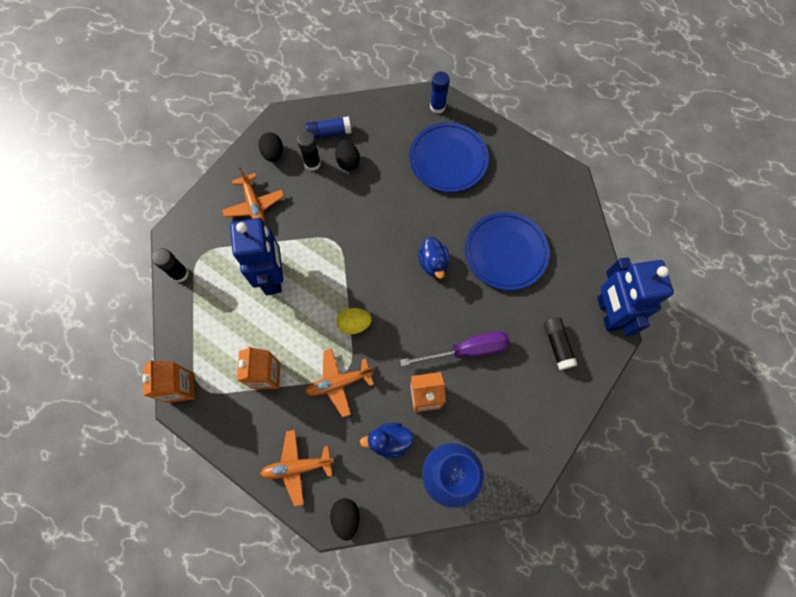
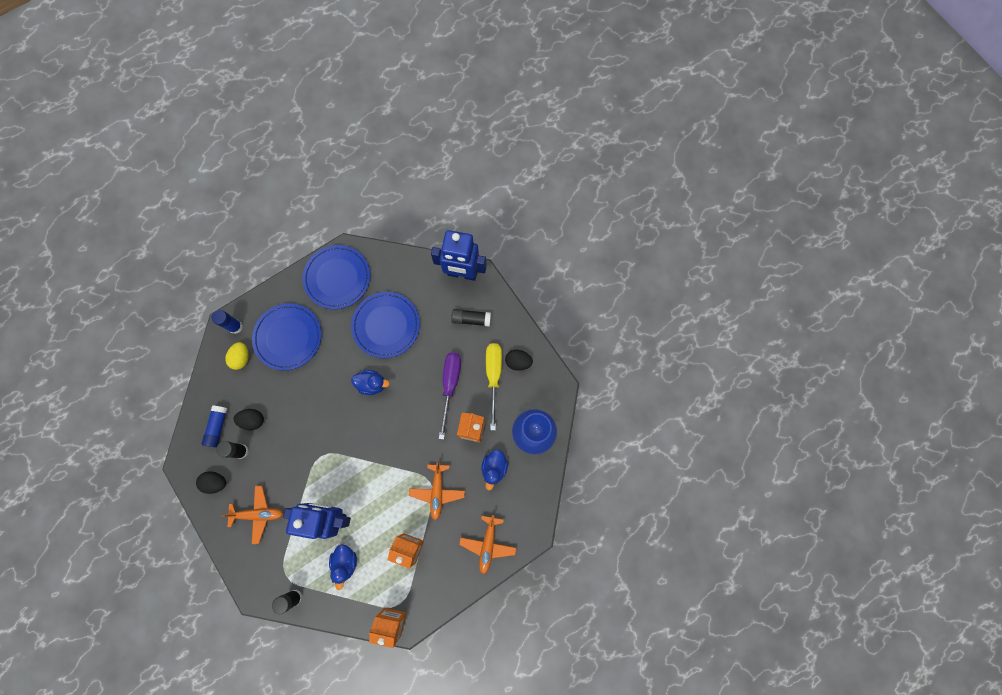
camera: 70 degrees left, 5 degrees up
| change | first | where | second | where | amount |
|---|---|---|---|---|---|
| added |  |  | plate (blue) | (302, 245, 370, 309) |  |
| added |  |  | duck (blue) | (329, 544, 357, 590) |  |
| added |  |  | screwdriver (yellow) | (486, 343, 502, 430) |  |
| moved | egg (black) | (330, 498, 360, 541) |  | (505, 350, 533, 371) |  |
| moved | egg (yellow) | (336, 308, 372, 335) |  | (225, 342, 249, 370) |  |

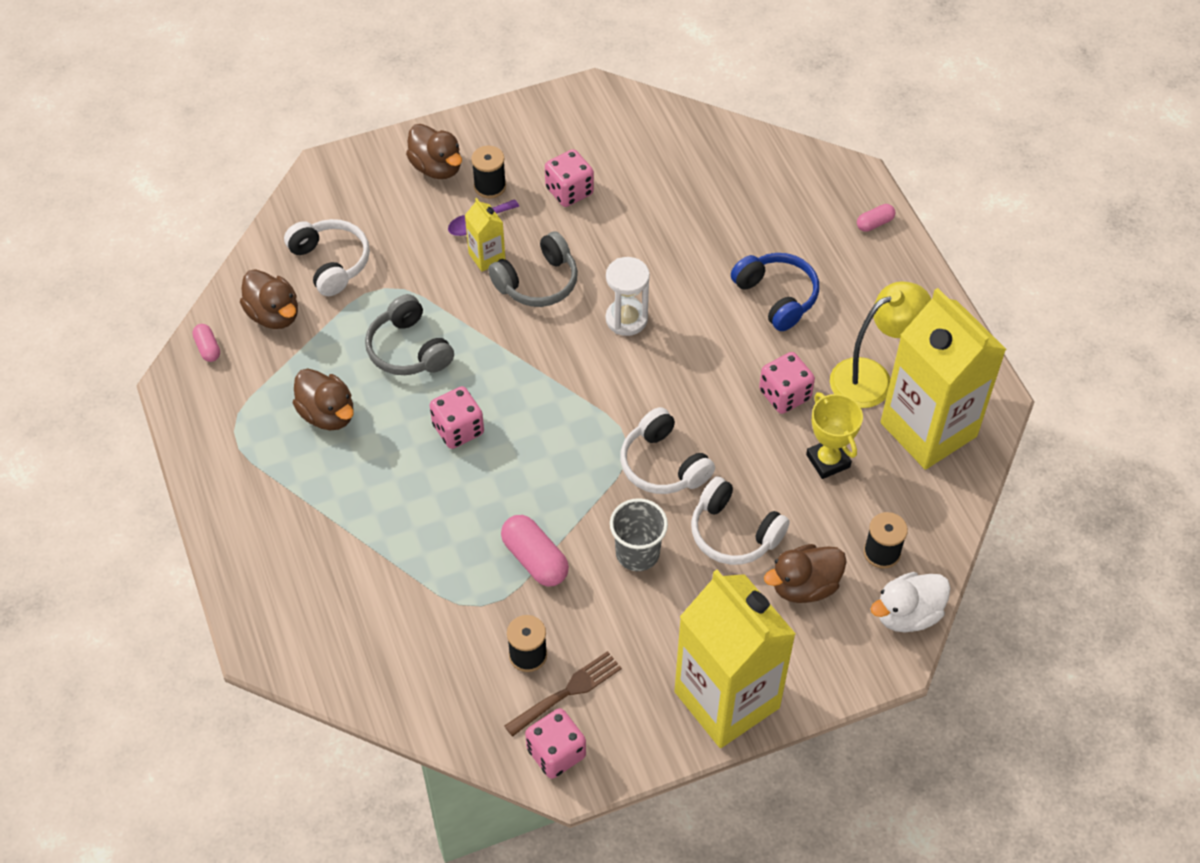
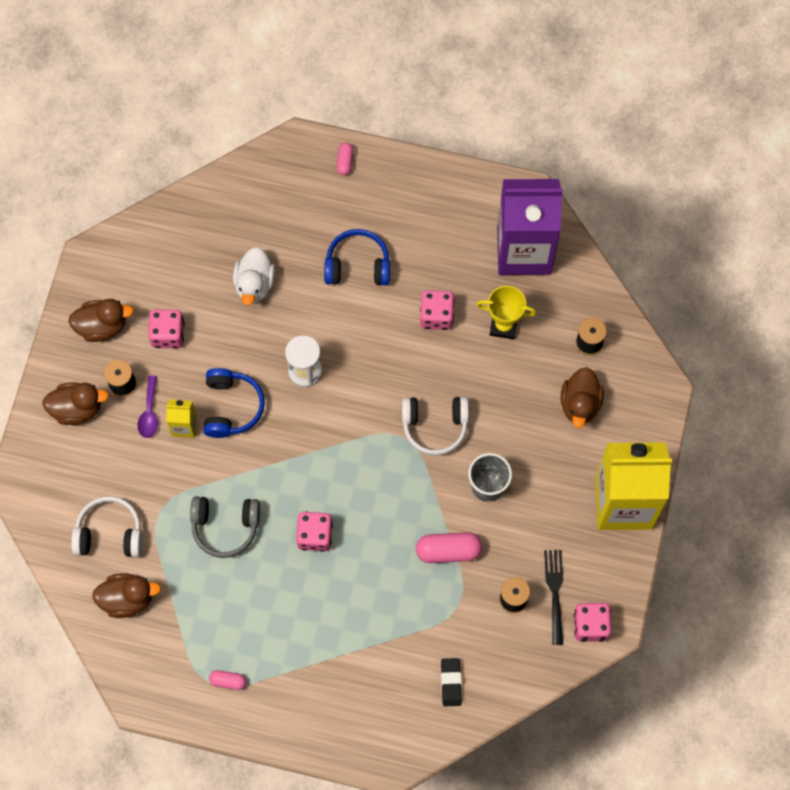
camera: 55 degrees left, 15 degrees up
| change | first | where | second | where | amount |
|---|---|---|---|---|---|
| removed | headphones (white) | (691, 477, 790, 565) |  |  |  |
| removed | lamp (yellow) | (830, 281, 931, 408) |  |  |  |
| added |  |  | eraser (black) | (441, 658, 462, 706) |  |
| moved | capsule (pink) | (192, 324, 220, 362) |  | (209, 670, 246, 690) |  |
| moved | duck (brown) | (293, 368, 354, 430) |  | (68, 299, 134, 342) |  |
| moved | duck (white) | (871, 572, 951, 632) |  | (233, 247, 275, 305) |  |
| recoloured | headphones (grey) | (488, 231, 578, 307) | headphones (blue) | (204, 368, 265, 438) |  |
| recoloured | fork (brown) | (504, 651, 622, 737) | fork (black) | (544, 550, 563, 645) |  |
| recoloured | carton (yellow) | (881, 288, 1006, 470) | carton (purple) | (497, 179, 563, 275) |  |

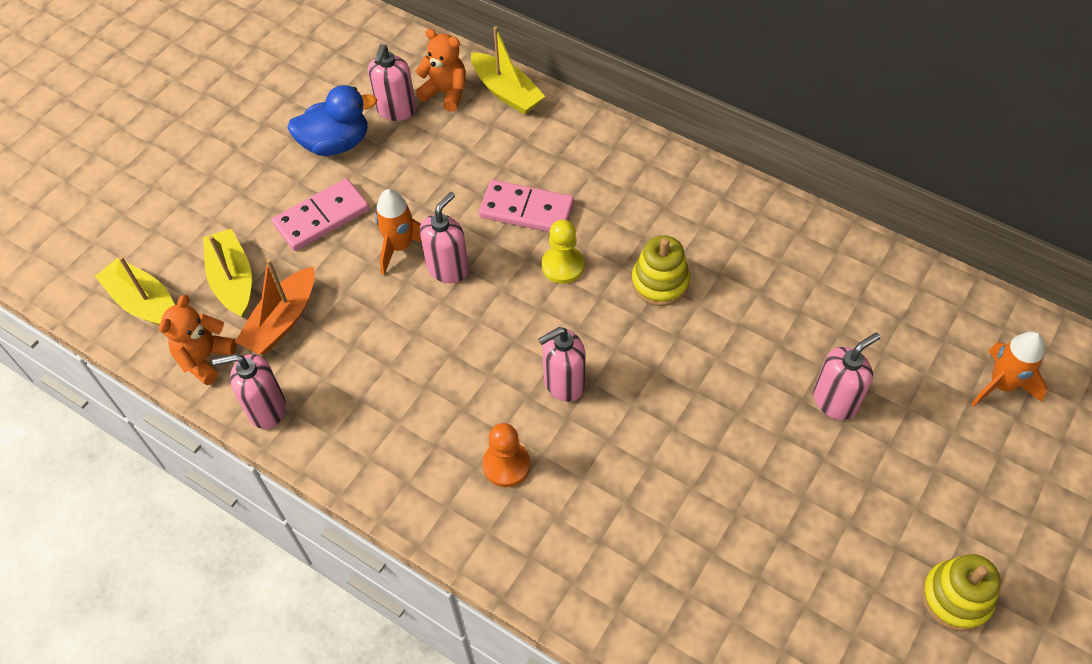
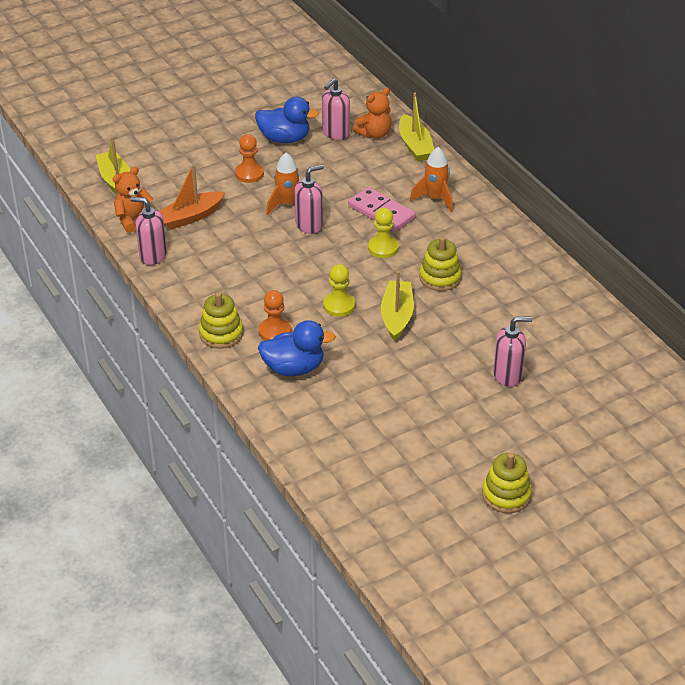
camera: 25 degrees right, 15 degrees down
| change | first | where | second | where | amount |
|---|---|---|---|---|---|
| added |  |  | stacking toy (yellow) | (199, 292, 243, 349) |  |
| added |  |  | duck (blue) | (258, 320, 336, 376) |  |
| moved | boat (yellow) | (203, 229, 252, 318) |  | (381, 271, 414, 341) |  |
| moved | rocket (orange) | (971, 331, 1048, 407) |  | (410, 147, 453, 212) |  |
| replaced | domino (pink) | (272, 178, 369, 251) | pawn (orange) | (235, 134, 264, 183) |  |
| replaced | soap dispenser (pink) | (538, 327, 586, 402) | pawn (yellow) | (323, 264, 355, 317) |  |
| turned | teddy bear (orange) | (415, 29, 466, 112) |  | (353, 88, 392, 139) | 90 degrees clockwise |

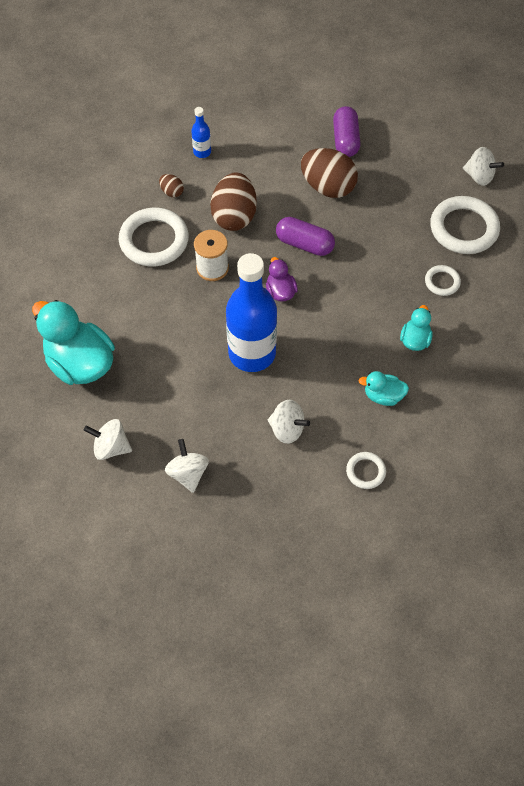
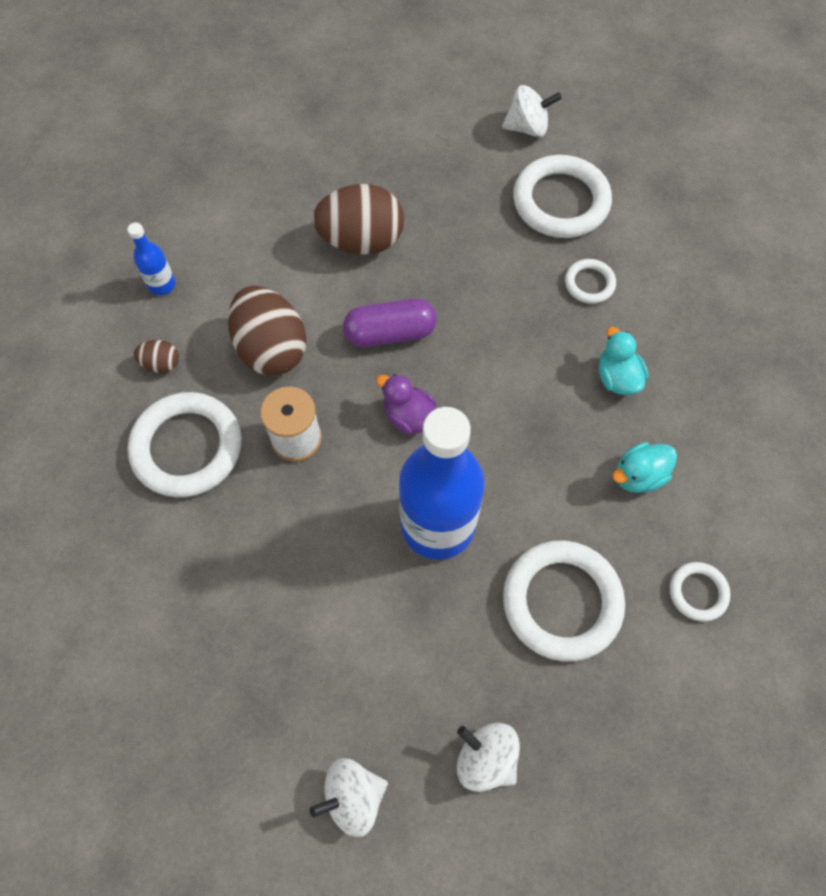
camera: 35 degrees left, 5 degrees up
| change | first | where | second | where | amount |
|---|---|---|---|---|---|
| removed | duck (turquoise) | (32, 300, 115, 385) |  |  |  |
| removed | capsule (purple) | (333, 106, 361, 157) |  |  |  |
| replaced | spinning top (white) | (268, 400, 310, 444) | ring (white) | (503, 541, 625, 662) |  |

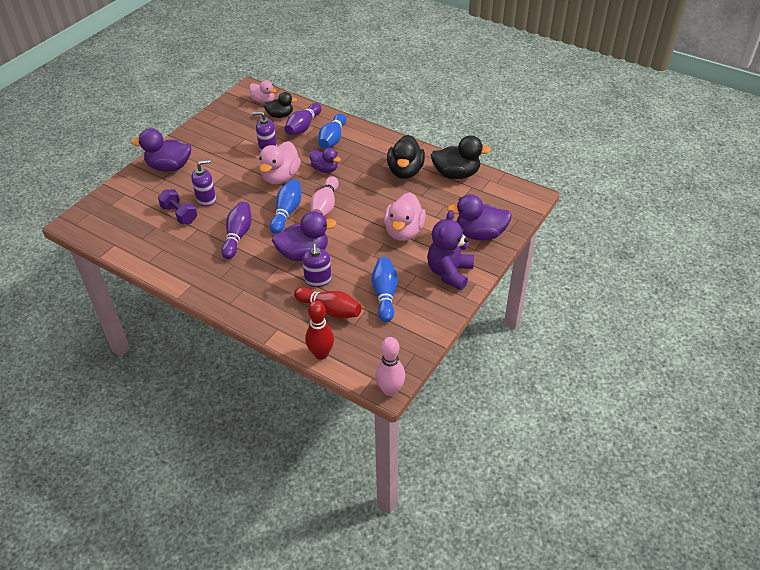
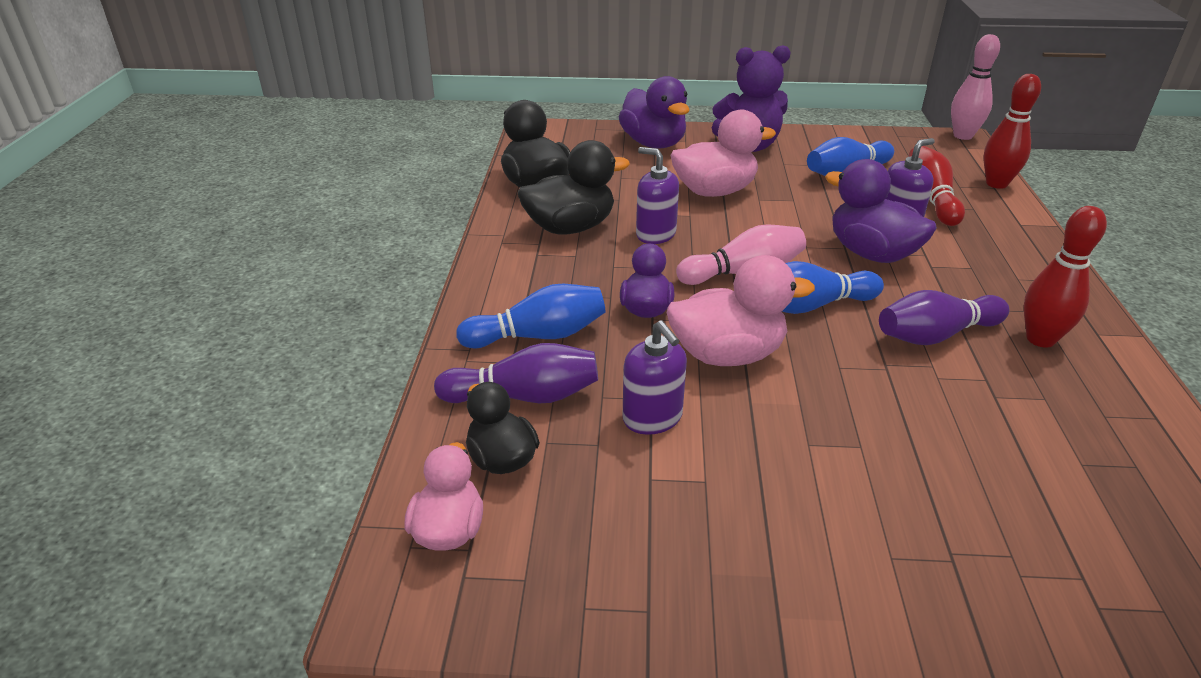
camera: 120 degrees left, 10 degrees down
| change | first | where | second | where | amount |
|---|---|---|---|---|---|
| removed | duck (purple) | (131, 128, 191, 172) |  |  |  |
| removed | dumbbell (purple) | (158, 189, 197, 224) |  |  |  |
| added |  |  | bowling pin (red) | (1024, 206, 1107, 348) |  |
| moved | soap dispenser (purple) | (191, 160, 216, 206) |  | (636, 147, 679, 244) |  |

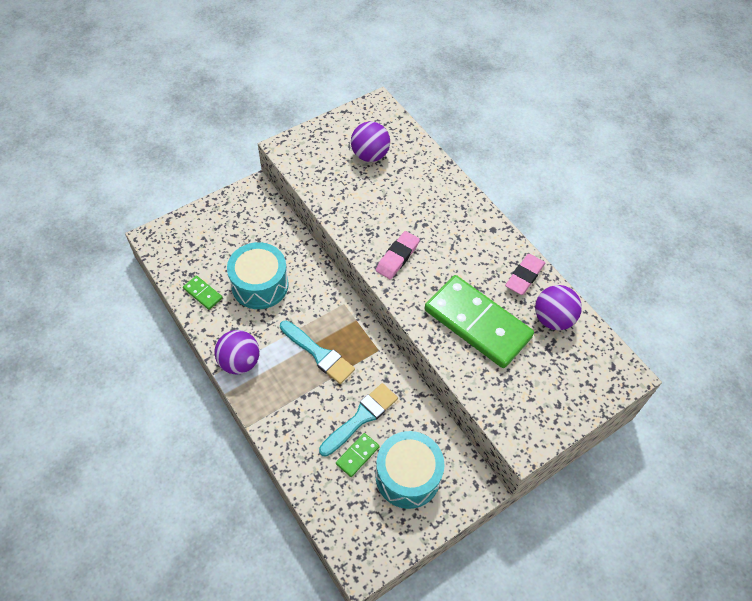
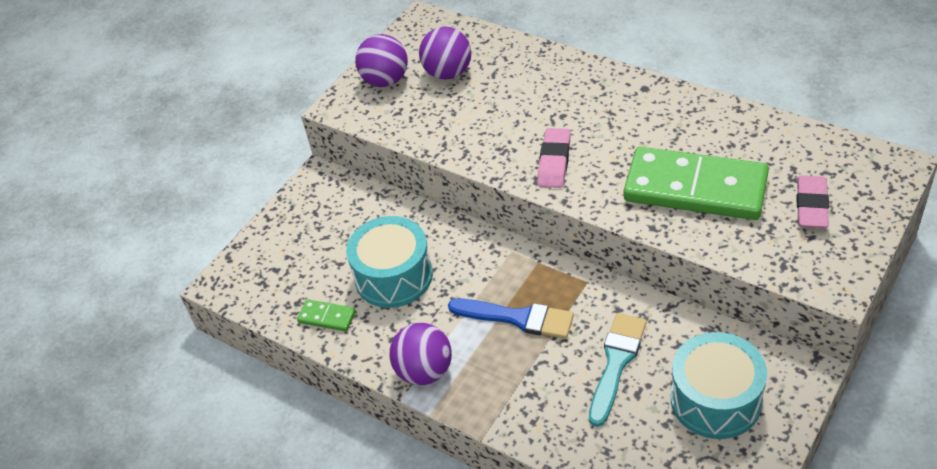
camera: 15 degrees left, 10 degrees down
| change | first | where | second | where | amount |
|---|---|---|---|---|---|
| removed | domino (green) | (336, 433, 379, 477) |  |  |  |
| moved | eraser (pink) | (505, 254, 545, 295) |  | (797, 176, 829, 228) |  |
| moved | ball (purple) | (535, 285, 582, 330) |  | (355, 34, 408, 87) |  |
| recoloured | brush (turquoise) | (280, 320, 355, 384) | brush (blue) | (448, 299, 574, 339) |  |

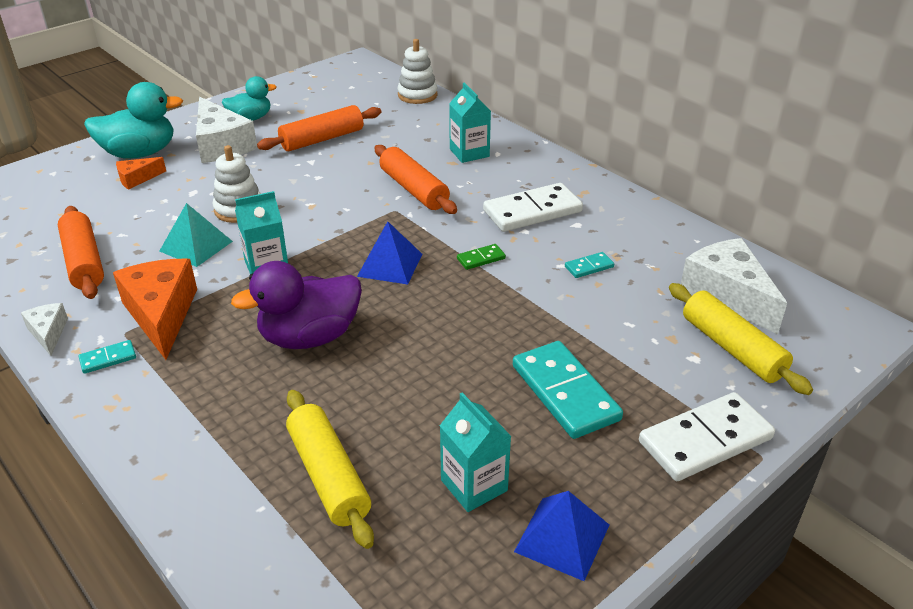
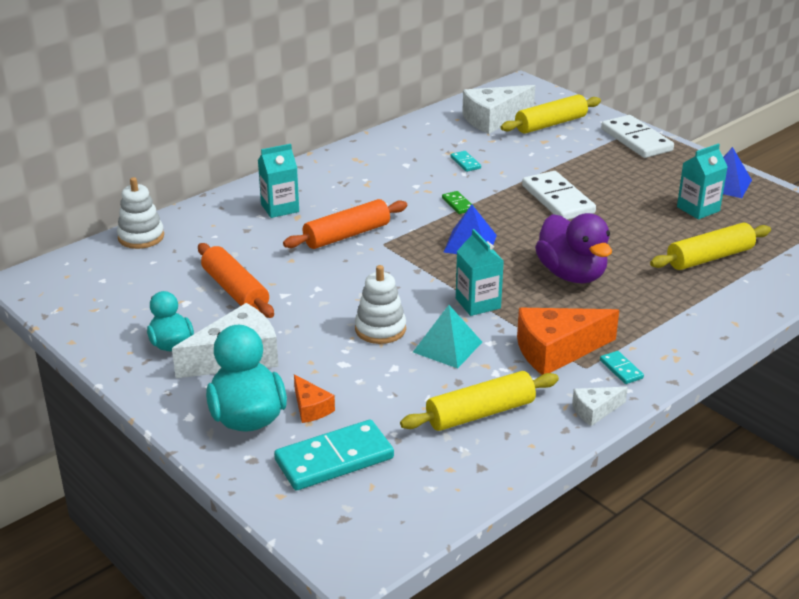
camera: 90 degrees left, 5 degrees down
| change | first | where | second | where | amount |
|---|---|---|---|---|---|
| moved | domino (white) | (483, 183, 583, 232) |  | (522, 171, 596, 220) |  |
| moved | domino (turquoise) | (513, 341, 623, 439) |  | (274, 420, 394, 491) |  |
| recoloured | rolling pin (orange) | (58, 206, 104, 299) | rolling pin (yellow) | (400, 371, 559, 431) |  |

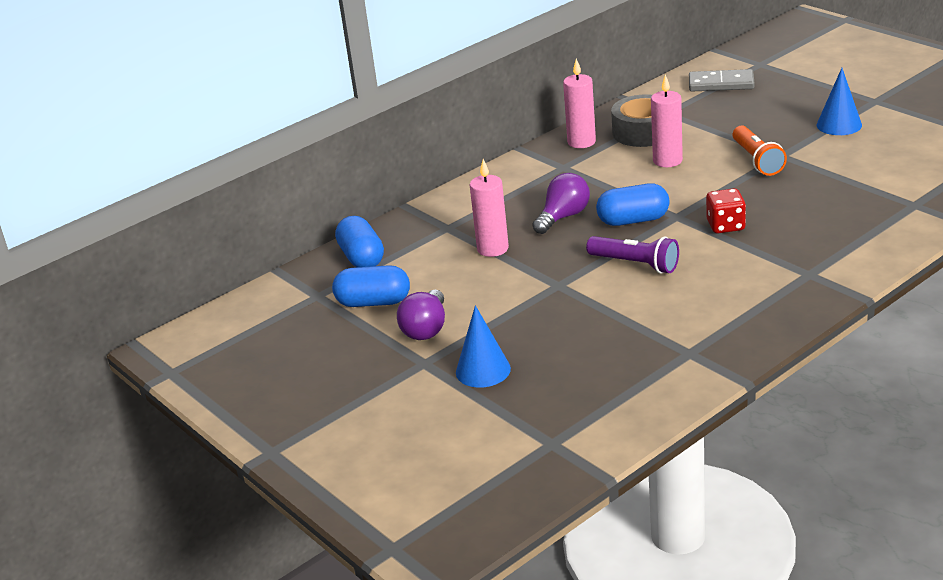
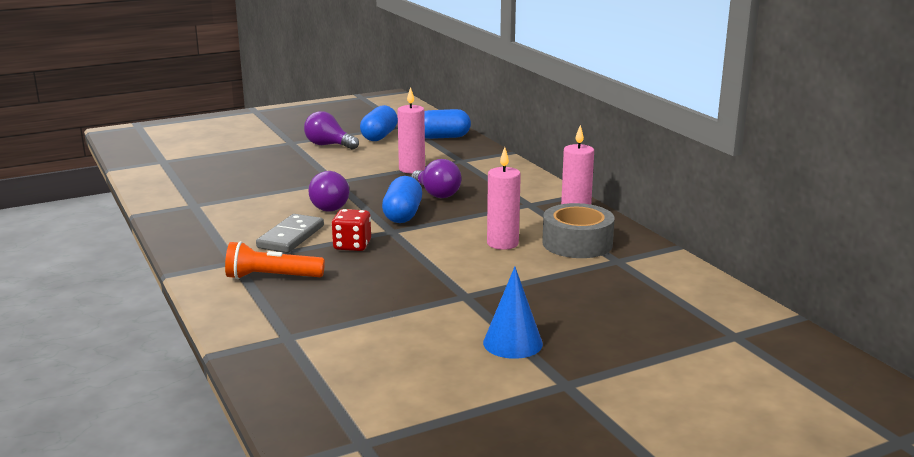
camera: 100 degrees right, 10 degrees down
| change | first | where | second | where | amount |
|---|---|---|---|---|---|
| removed | cone (blue) | (456, 305, 511, 388) |  |  |  |
| moved | domino (grey) | (689, 69, 755, 92) |  | (256, 214, 324, 253) |  |
| moved | flashlight (orange) | (733, 126, 787, 176) |  | (225, 241, 325, 279) |  |
| replaced | flashlight (purple) | (586, 236, 679, 274) | light bulb (purple) | (308, 171, 350, 212) |  |

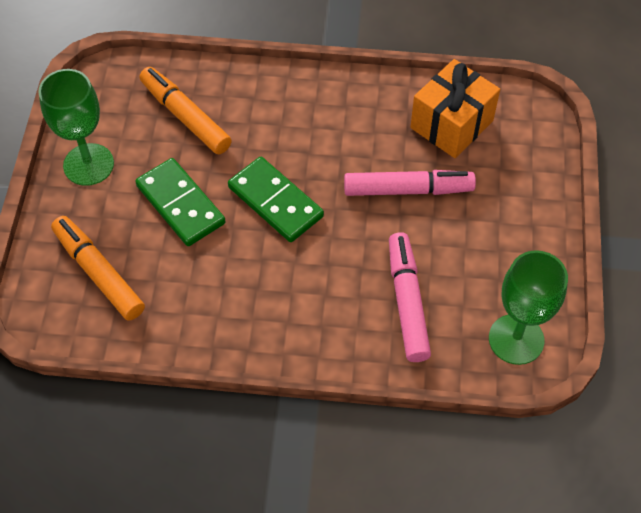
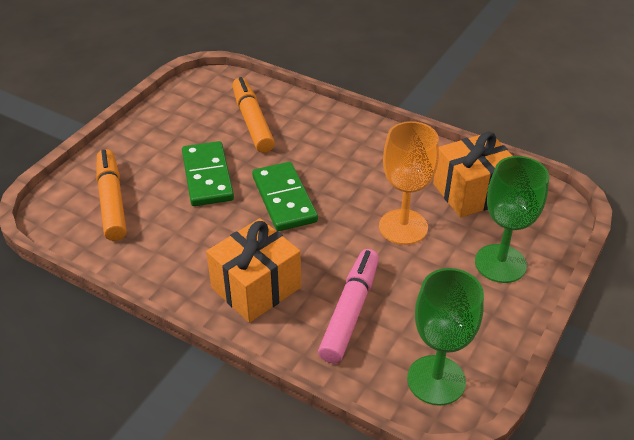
camera: 25 degrees right, 15 degrees down
| change | first | where | second | where | amount |
|---|---|---|---|---|---|
| added |  |  | gift (orange) | (206, 218, 301, 323) |  |
| moved | goblet (green) | (39, 69, 114, 186) |  | (475, 156, 549, 283) |  |
| replaced | marker (pink) | (344, 170, 476, 196) | goblet (orange) | (379, 121, 439, 245) |  |

